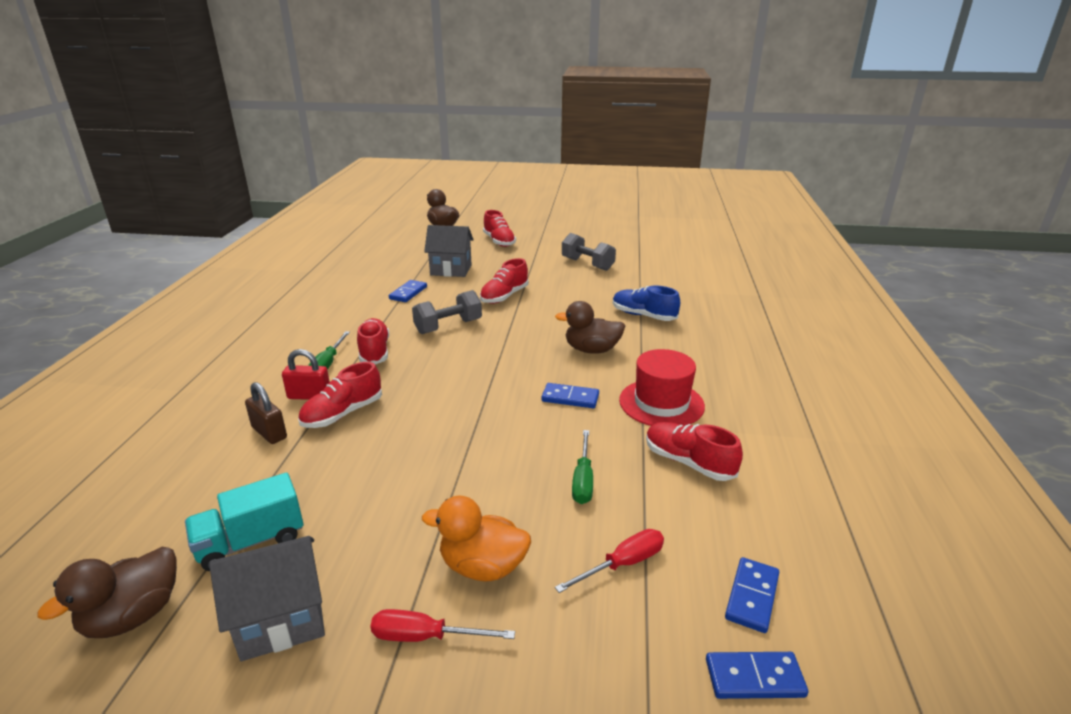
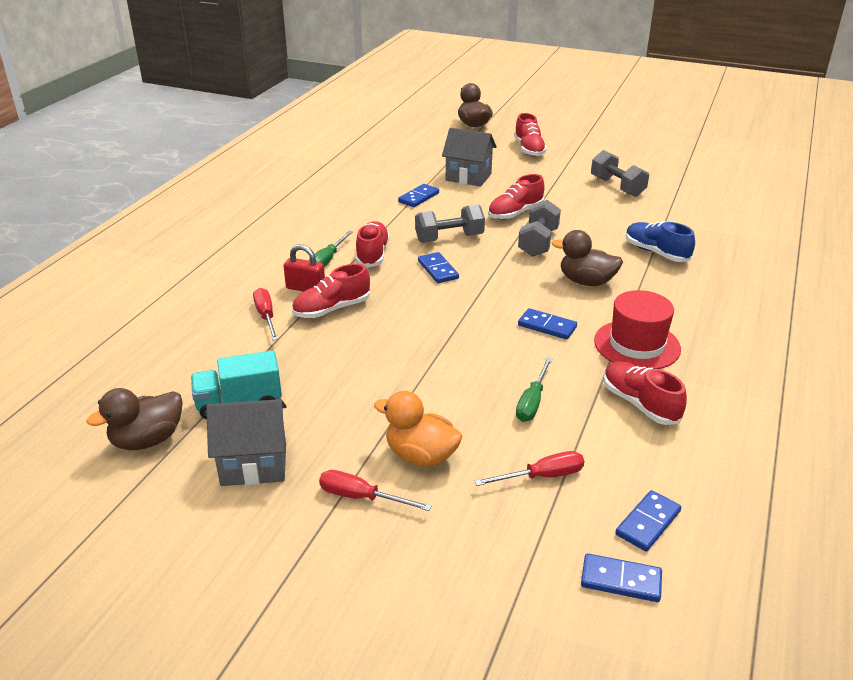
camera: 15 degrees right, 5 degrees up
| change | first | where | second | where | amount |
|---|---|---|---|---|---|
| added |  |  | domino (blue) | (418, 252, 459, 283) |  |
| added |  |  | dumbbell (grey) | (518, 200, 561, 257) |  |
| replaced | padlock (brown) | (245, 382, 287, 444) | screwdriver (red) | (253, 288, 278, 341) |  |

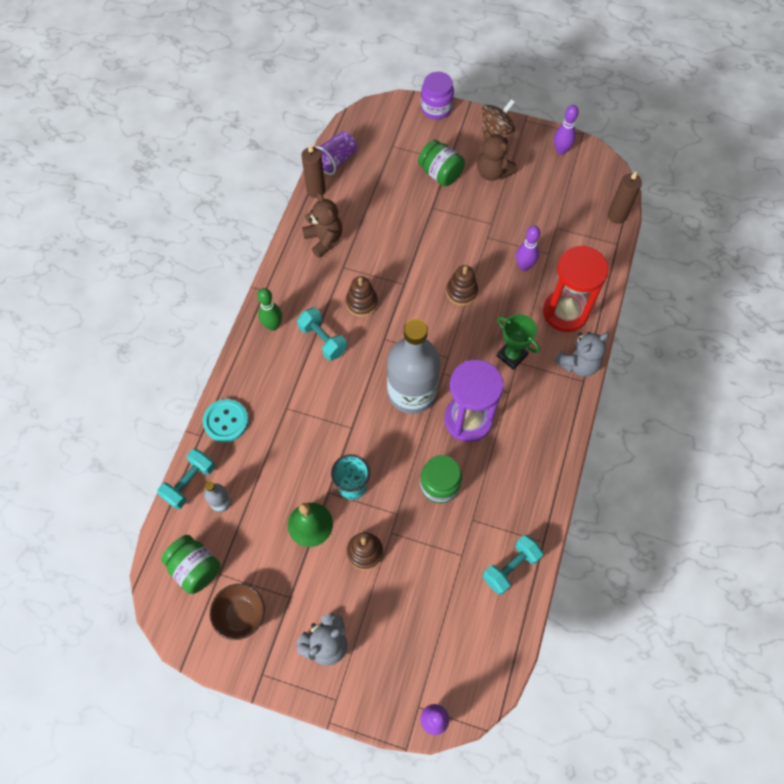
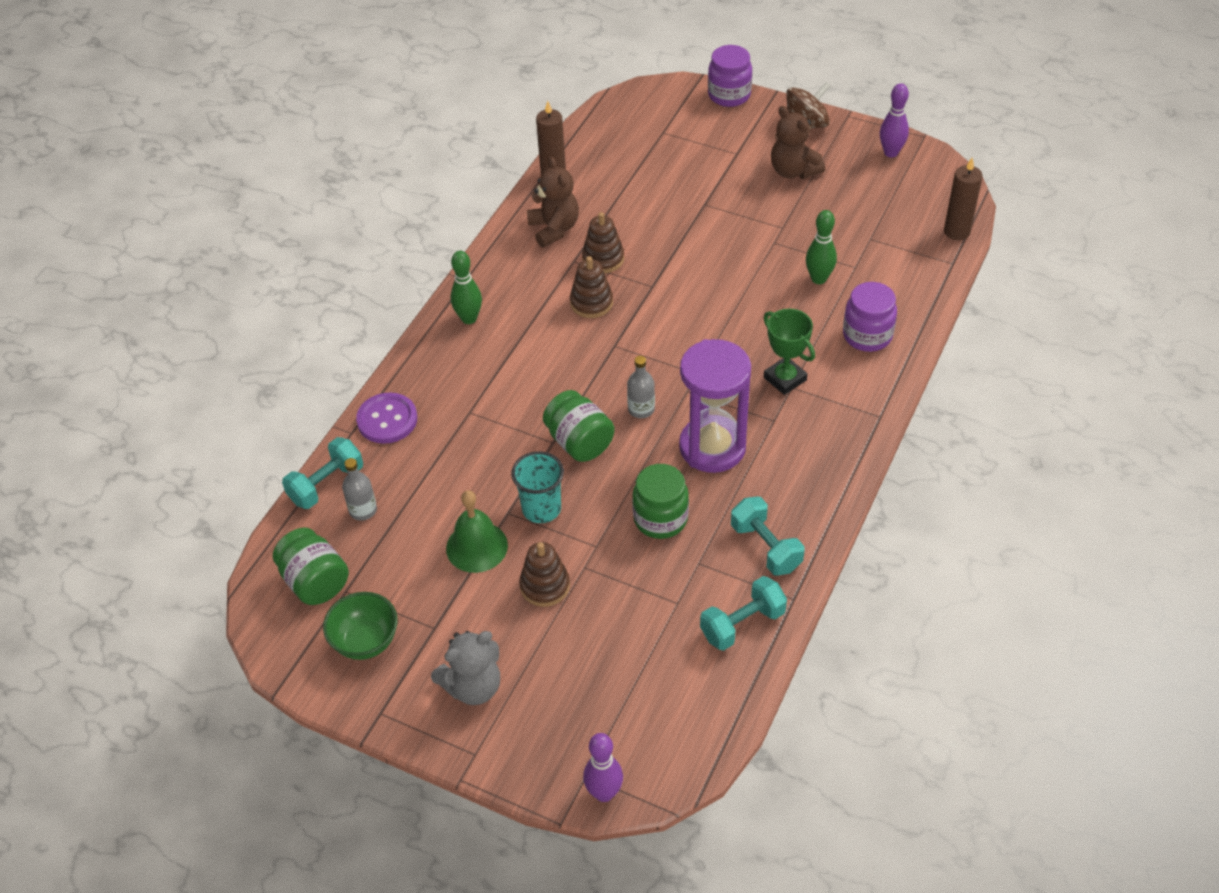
camera: 10 degrees right, 15 degrees down
| change | first | where | second | where | amount |
|---|---|---|---|---|---|
| removed | cup (purple) | (315, 131, 357, 175) |  |  |  |
| removed | teddy bear (grey) | (554, 332, 609, 377) |  |  |  |
| moved | dumbbell (turquoise) | (297, 307, 347, 361) |  | (731, 497, 805, 576) |  |
| moved | jar (green) | (418, 140, 465, 186) |  | (543, 390, 615, 462) |  |
| moved | stacking toy (brown) | (446, 265, 478, 306) |  | (582, 212, 624, 273) |  |
| replaced | hourglass (red) | (543, 245, 609, 332) | jar (purple) | (843, 282, 897, 352) |  |
| recoloured | button (turquoise) | (203, 399, 249, 442) | button (purple) | (356, 393, 417, 444) |  |
| recoloured | bowl (brown) | (210, 584, 265, 640) | bowl (green) | (323, 592, 398, 660) |  |
| recoloured | bowling pin (purple) | (516, 226, 540, 271) | bowling pin (green) | (806, 210, 837, 284) |  |
| resized | bottle (grey) | (387, 319, 441, 414) |  | (627, 356, 655, 418) | x0.40 |

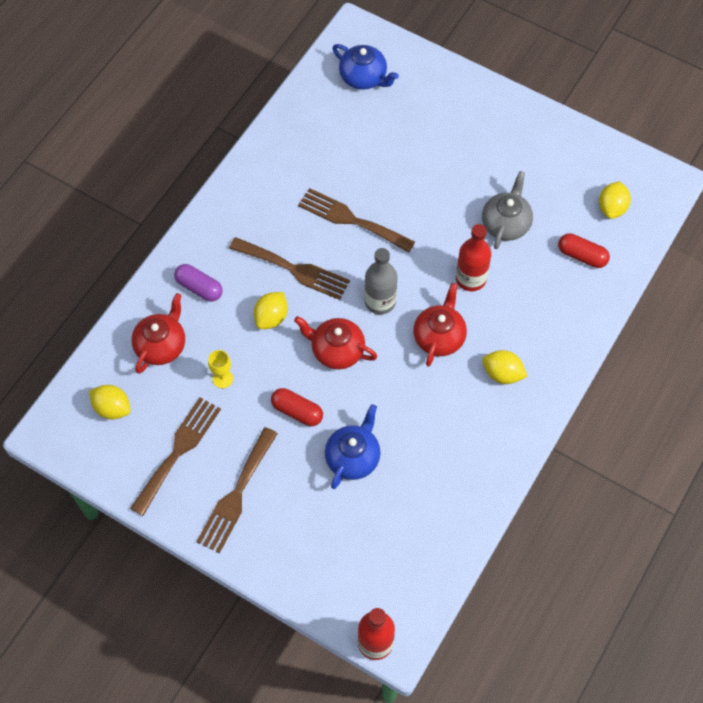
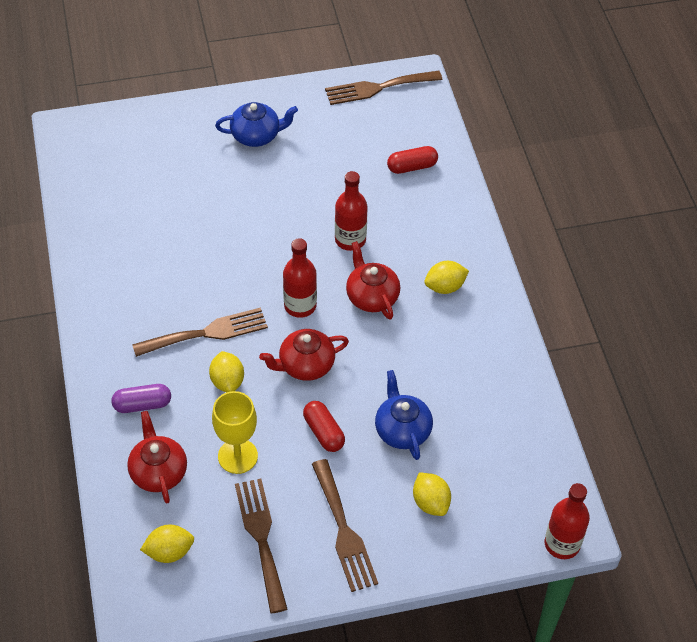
camera: 45 degrees left, 10 degrees down
| change | first | where | second | where | amount |
|---|---|---|---|---|---|
| removed | teapot (grey) | (482, 171, 533, 249) |  |  |  |
| moved | fork (brown) | (298, 188, 415, 253) |  | (325, 71, 442, 105) |  |
| moved | teapot (blue) | (332, 44, 399, 90) |  | (215, 102, 298, 147) |  |
| moved | lemon (yellow) | (599, 181, 631, 219) |  | (413, 472, 451, 516) |  |
| recoloured | bottle (grey) | (364, 248, 397, 315) | bottle (red) | (283, 238, 317, 318) |  |
| turned | capsule (red) | (271, 388, 323, 426) |  | (303, 401, 345, 452) | 75 degrees clockwise |
| resized | goblet (yellow) | (208, 350, 233, 388) |  | (212, 391, 258, 474) | x1.79 |

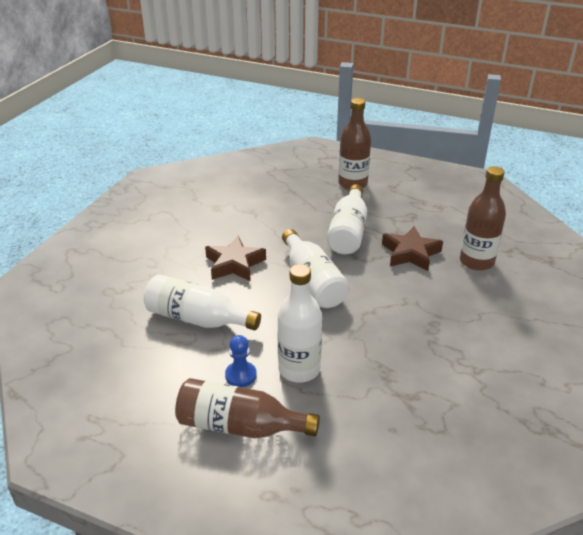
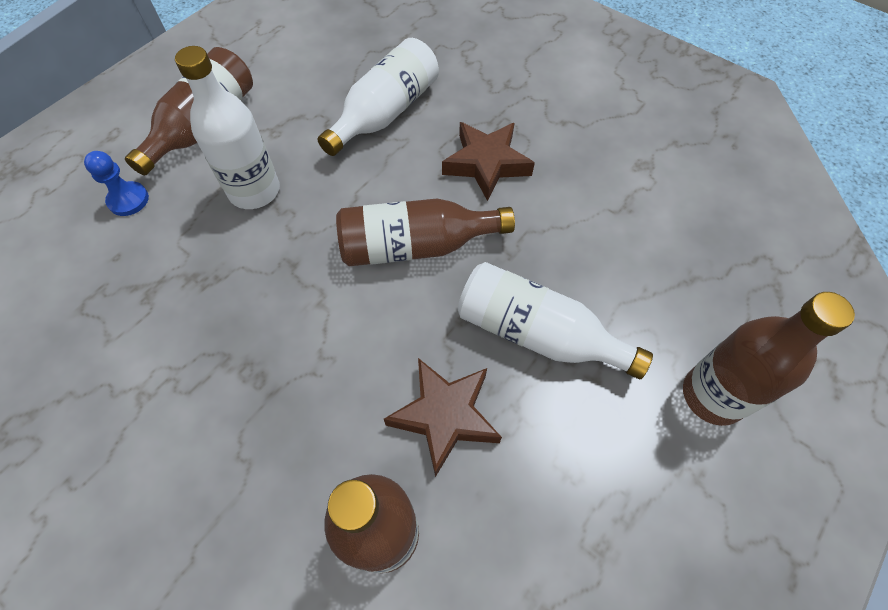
camera: 105 degrees right, 25 degrees up
| change | first | where | second | where | amount |
|---|---|---|---|---|---|
| moved | pawn (blue) | (225, 335, 257, 387) |  | (84, 151, 149, 216) |  |
| recoloured | bottle (white) | (282, 229, 350, 308) | bottle (brown) | (336, 198, 515, 267) |  |

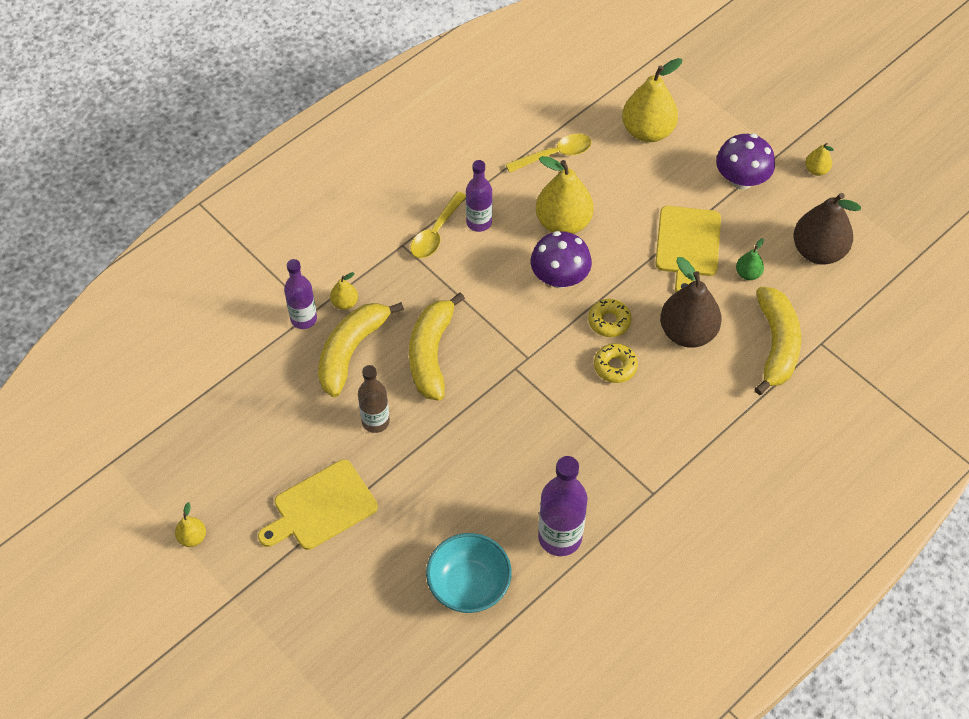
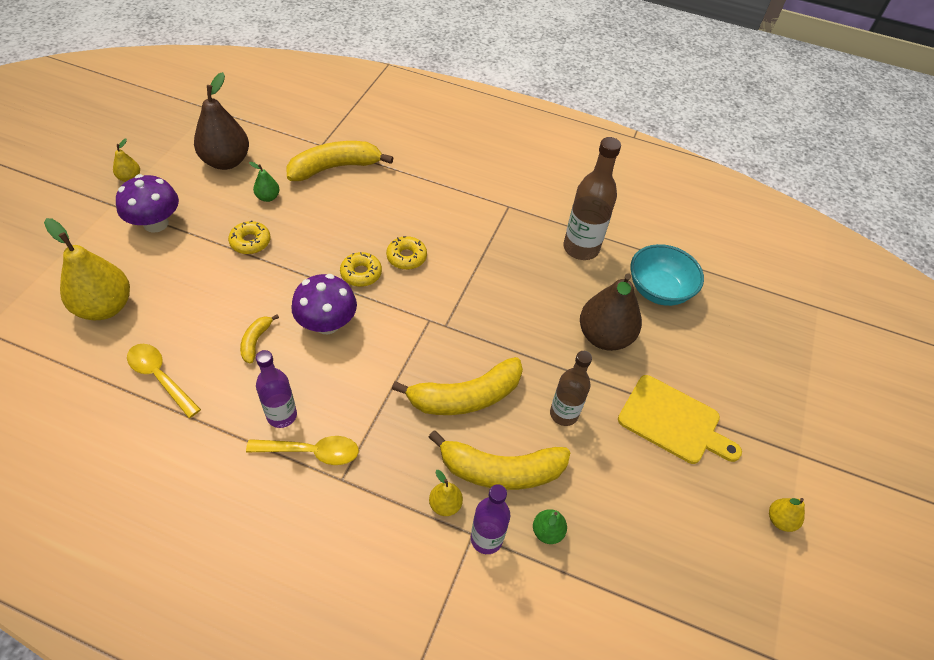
camera: 120 degrees left, 5 degrees down
| change | first | where | second | where | amount |
|---|---|---|---|---|---|
| added |  |  | pear (green) | (533, 509, 567, 544) |  |
| moved | pear (brown) | (660, 257, 722, 348) |  | (580, 273, 642, 351) |  |
| replaced | pear (yellow) | (536, 156, 593, 234) | banana (yellow) | (240, 314, 279, 364) |  |
| replaced | cutting board (yellow) | (655, 206, 721, 292) | donut (yellow) | (228, 221, 270, 254) |  |
| recoloured | bottle (purple) | (538, 456, 587, 556) | bottle (brown) | (563, 137, 621, 260) |  |

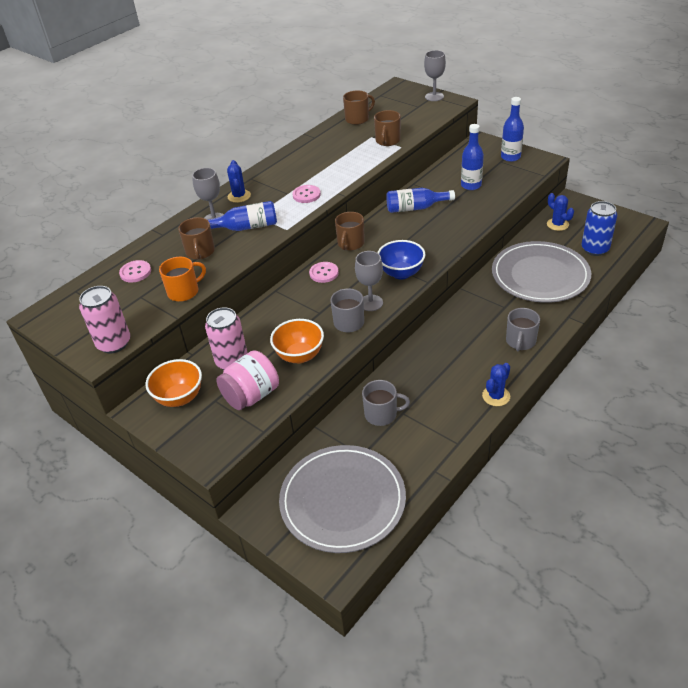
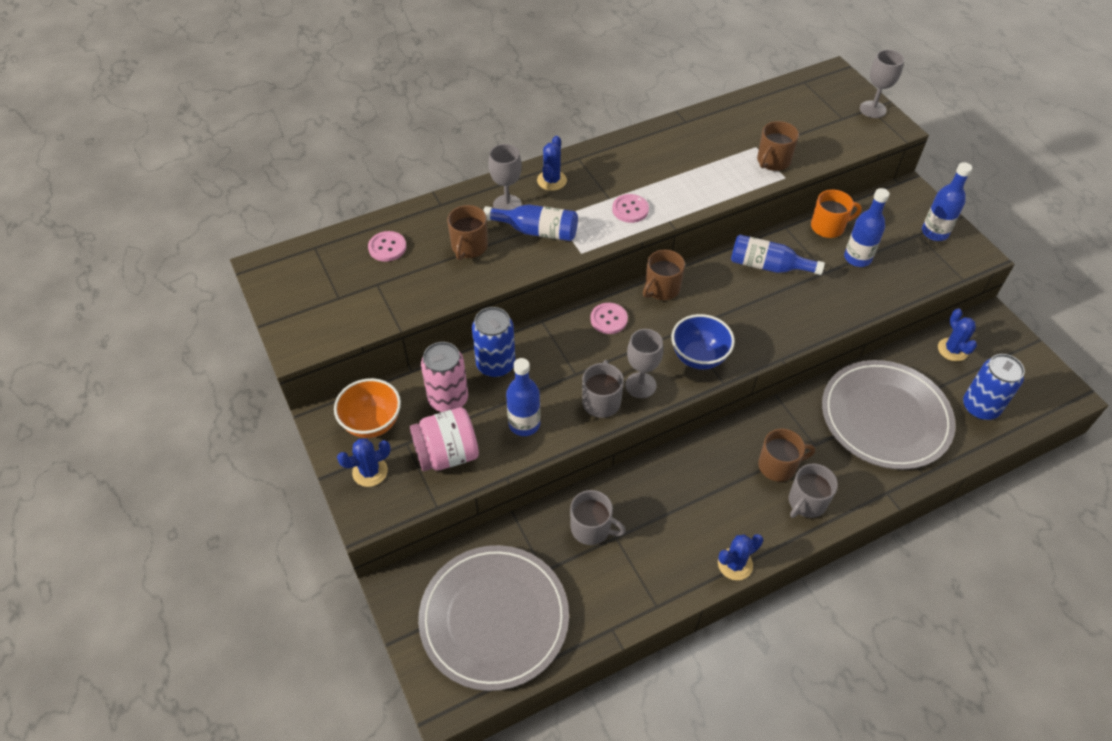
camera: 20 degrees right, 10 degrees up
| change | first | where | second | where | amount |
|---|---|---|---|---|---|
| removed | can (pink) | (79, 286, 130, 354) |  |  |  |
| added |  |  | cactus (blue) | (337, 438, 391, 487) |  |
| added |  |  | can (blue) | (472, 307, 515, 377) |  |
| moved | mug (orange) | (159, 257, 206, 302) |  | (811, 190, 862, 238) |  |
| moved | mug (brown) | (343, 90, 375, 125) |  | (758, 429, 815, 482) |  |
| replaced | bowl (orange) | (270, 319, 324, 363) | bottle (blue) | (506, 358, 541, 436) |  |

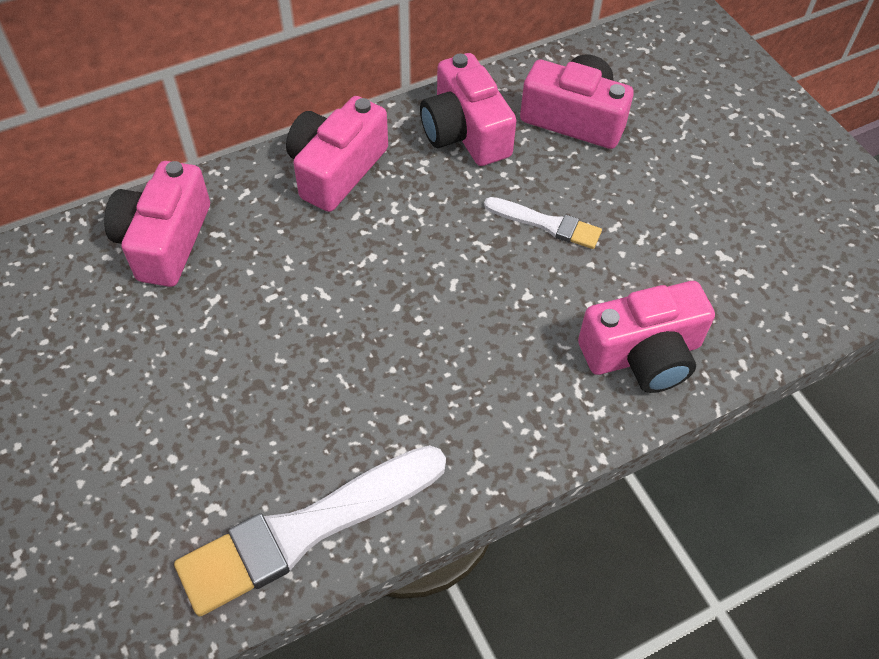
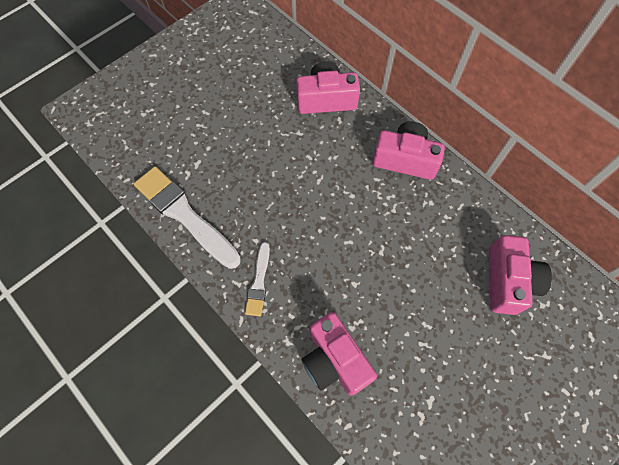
camera: 75 degrees right, 10 degrees up
| change | first | where | second | where | amount |
|---|---|---|---|---|---|
| removed | camera (pink) | (420, 53, 517, 166) |  |  |  |
| moved | brush (white) | (484, 197, 602, 249) |  | (245, 242, 270, 316) |  |

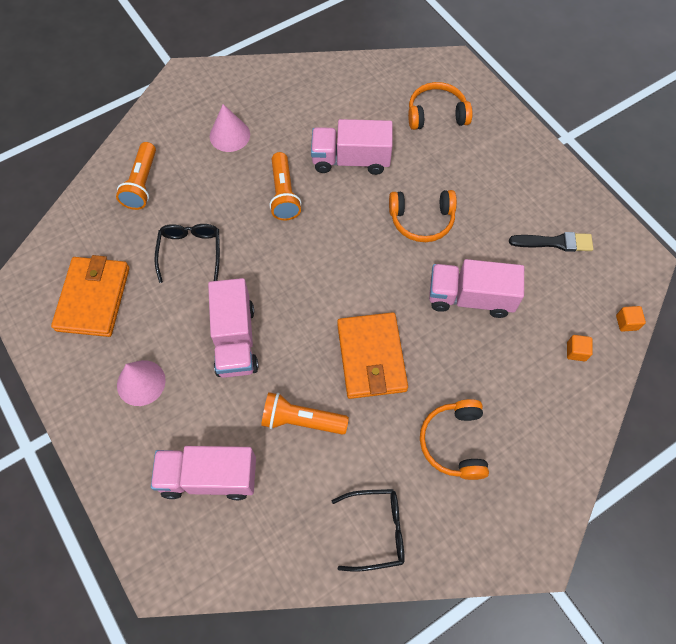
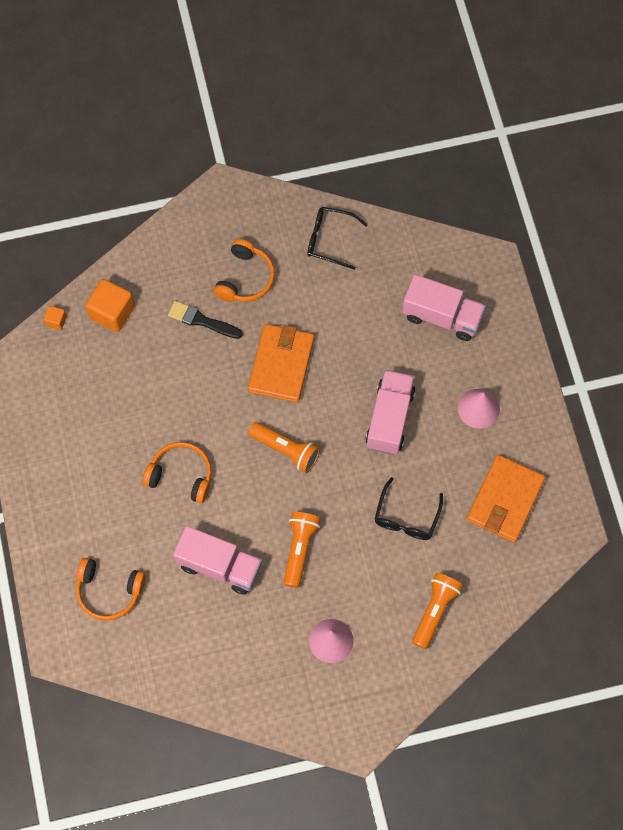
camera: 160 degrees left, 5 degrees up
| change | first | where | second | where | amount |
|---|---|---|---|---|---|
| removed | truck (pink) | (429, 259, 524, 318) |  |  |  |
| moved | flashlight (orange) | (261, 392, 349, 435) |  | (248, 422, 320, 473) |  |
| moved | brush (black) | (509, 232, 593, 252) |  | (168, 301, 243, 339) |  |
| resized | cube (orange) | (567, 335, 593, 361) |  | (85, 279, 135, 332) | x2.04 |

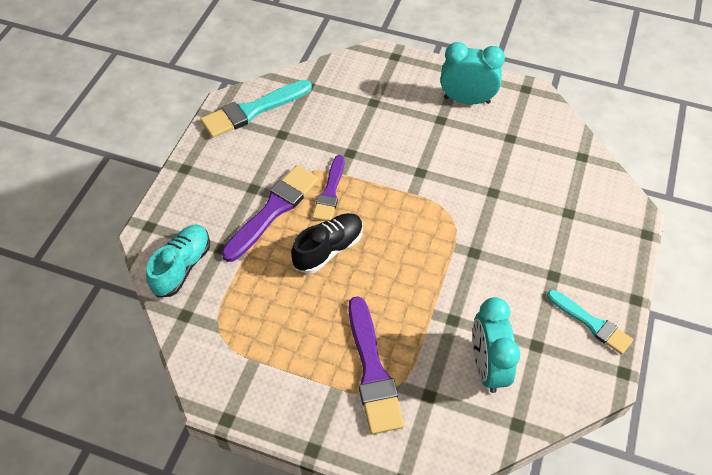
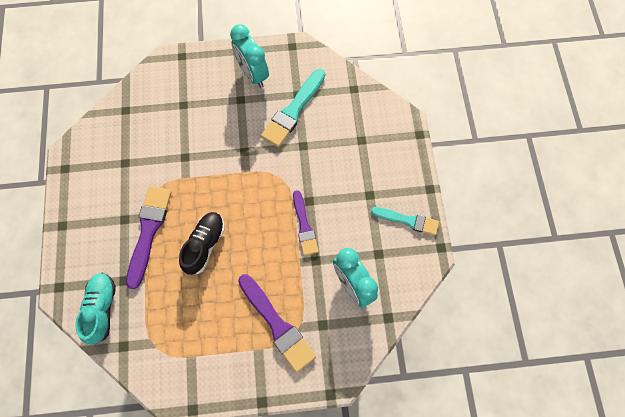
camera: 25 degrees left, 15 degrees up
| change | first | where | second | where | amount |
|---|---|---|---|---|---|
| moved | brush (turquoise) | (200, 80, 312, 138) |  | (261, 69, 325, 147) |  |
| moved | brush (purple) | (312, 155, 345, 221) |  | (293, 190, 319, 256) |  |
| turned | clock (turquoise) | (441, 42, 505, 104) |  | (230, 24, 269, 88) | 105 degrees counterclockwise |

